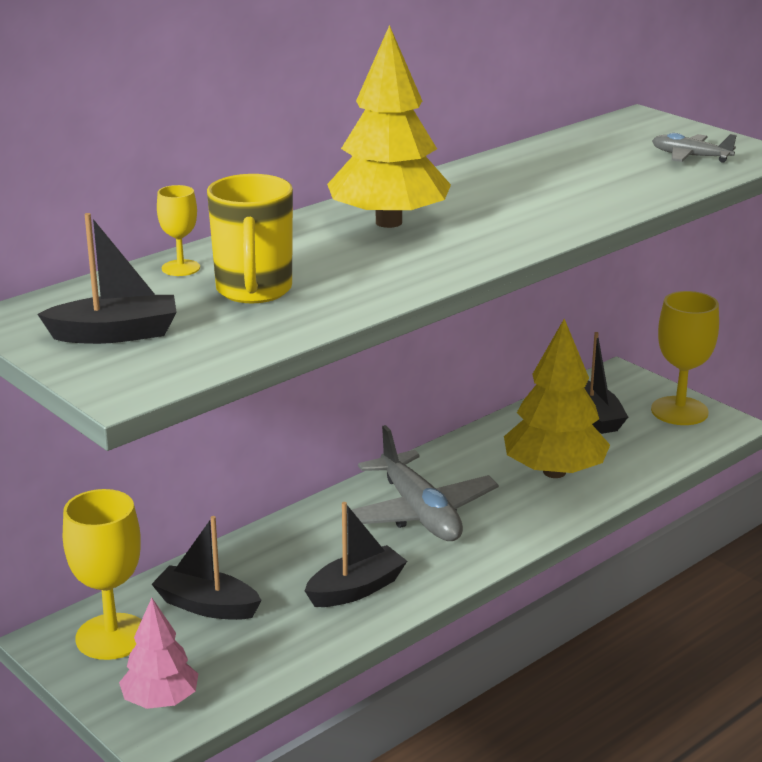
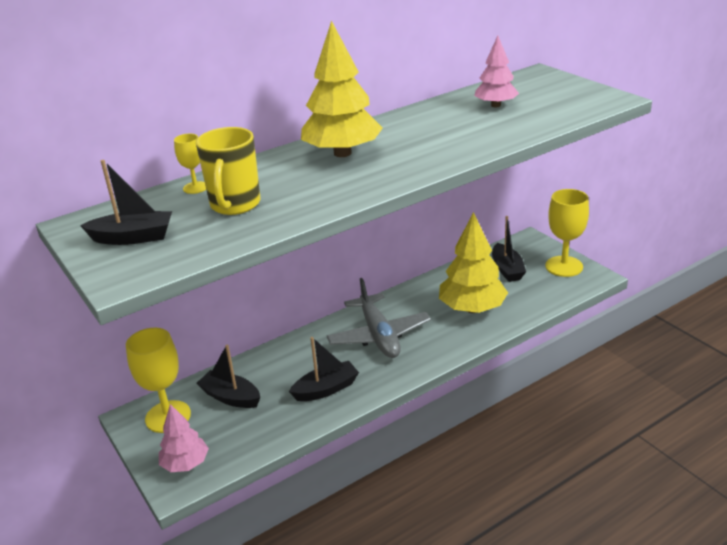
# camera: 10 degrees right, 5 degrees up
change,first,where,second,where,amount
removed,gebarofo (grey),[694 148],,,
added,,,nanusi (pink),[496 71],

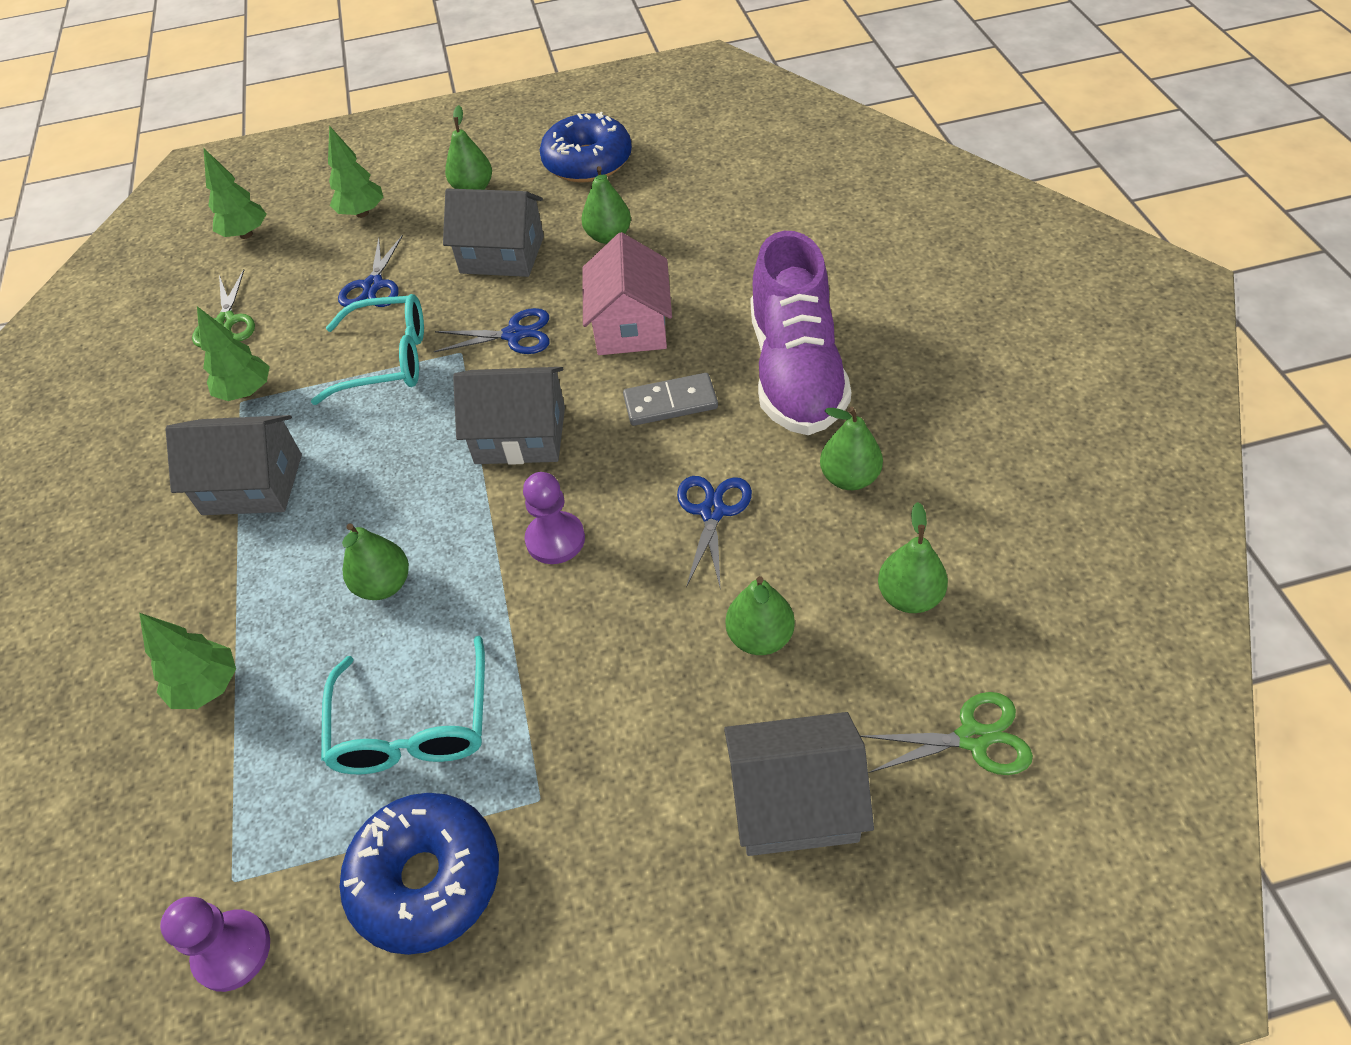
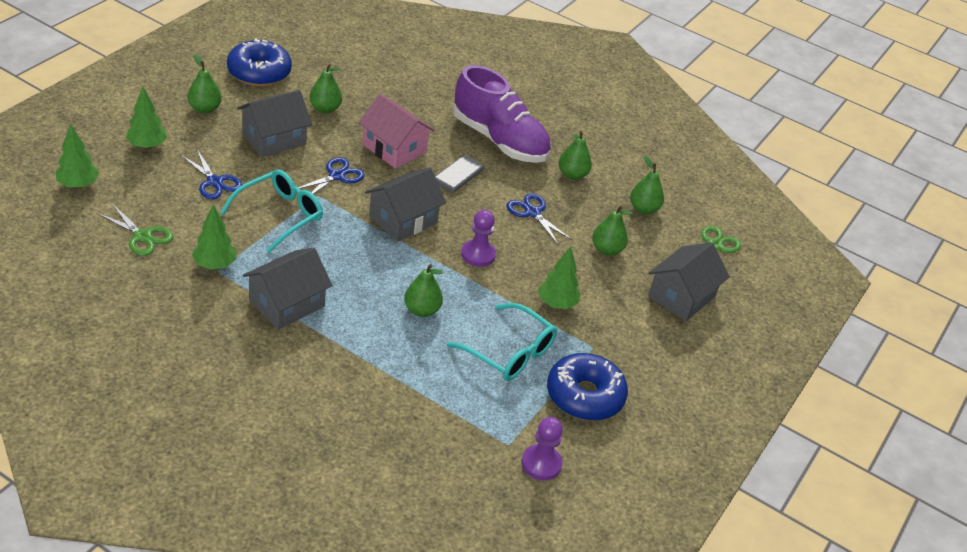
# camera: 55 degrees left, 10 degrees down
change,first,where,second,where,amount
moved,nanusi (green),[187 661],,[559 277],

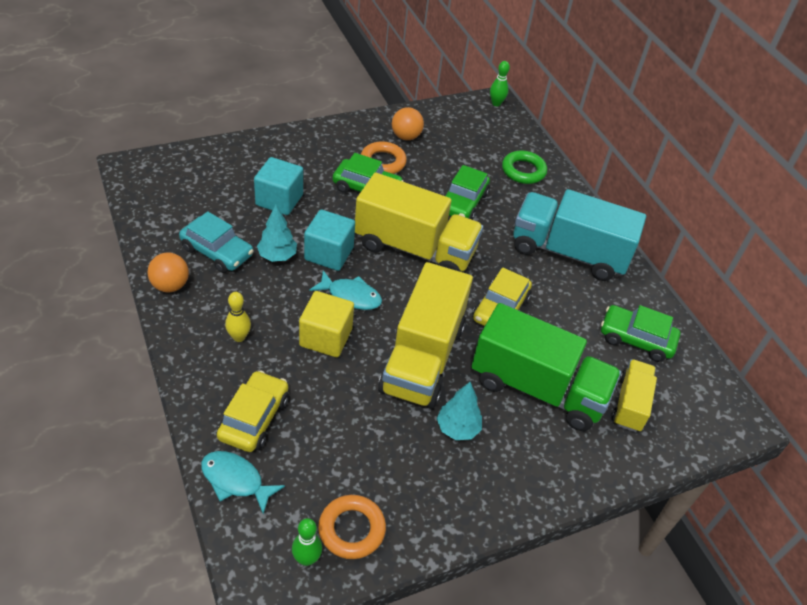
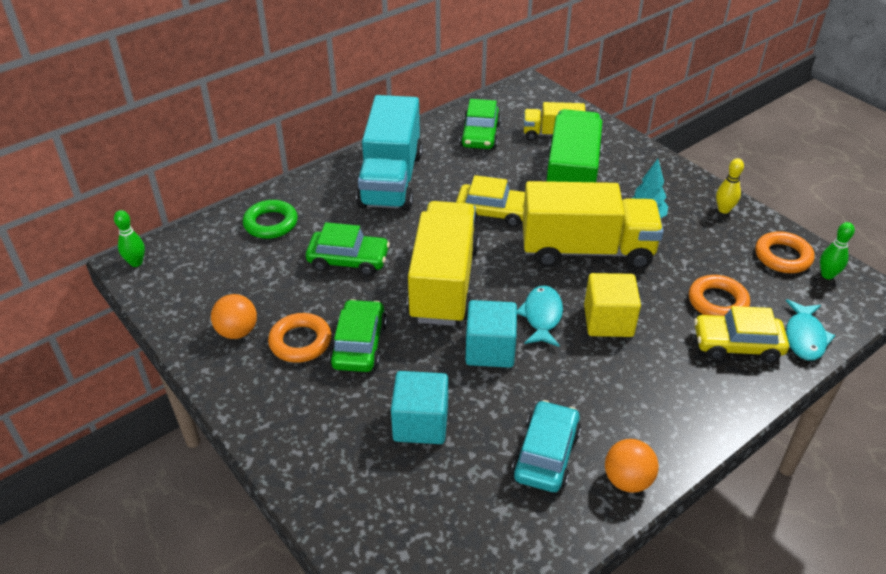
# camera: 100 degrees left, 5 degrees down
change,first,where,second,where,amount
removed,nanusi (turquoise),[277 233],,,
moved,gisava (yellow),[238 317],,[730 186],
added,,,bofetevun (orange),[719 295],

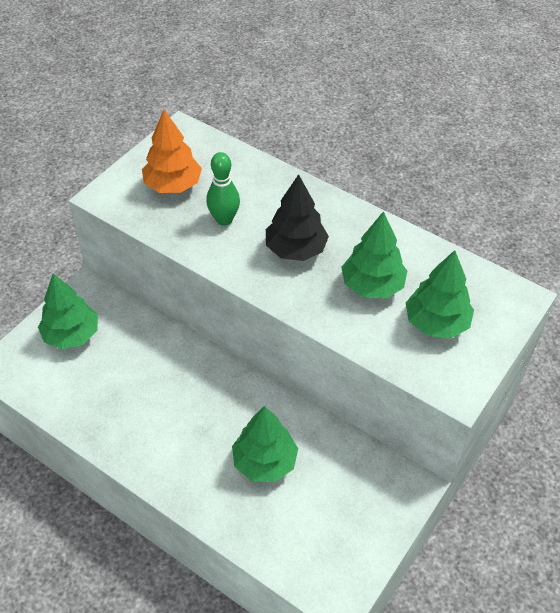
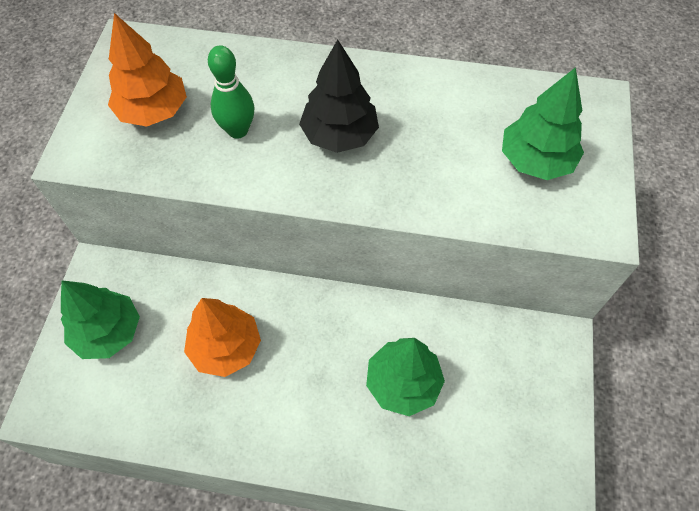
# camera: 25 degrees left, 10 degrees up
change,first,where,second,where,amount
removed,nanusi (green),[374 255],,,
added,,,nanusi (orange),[222 337],

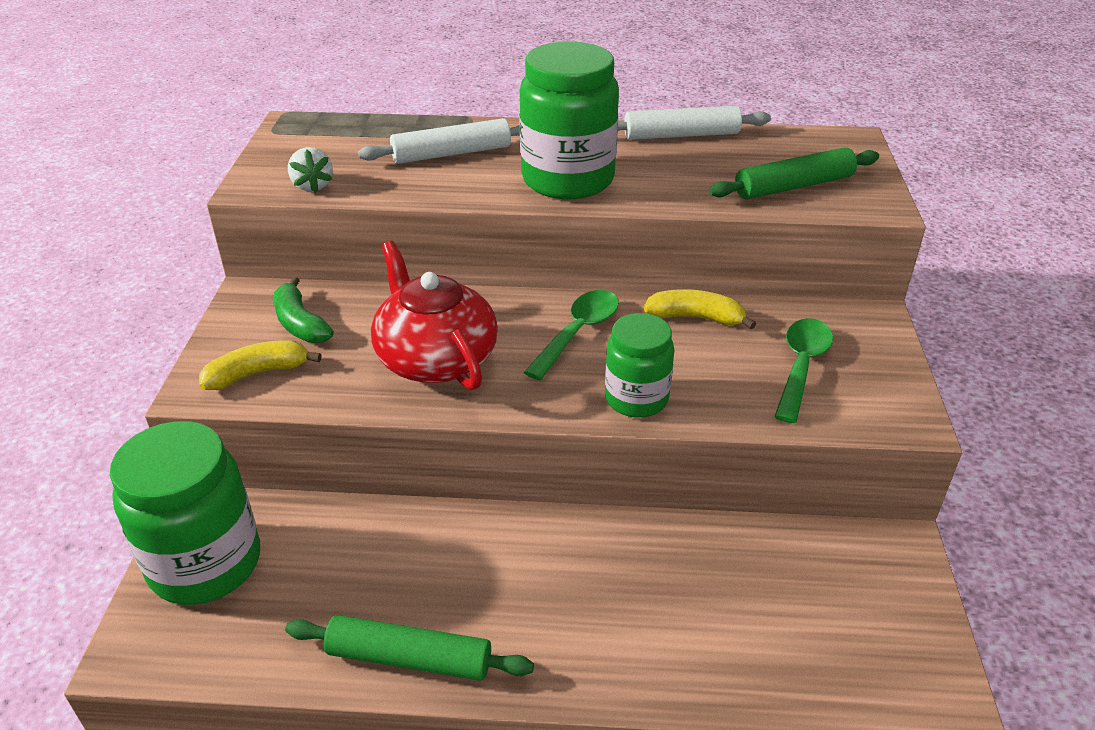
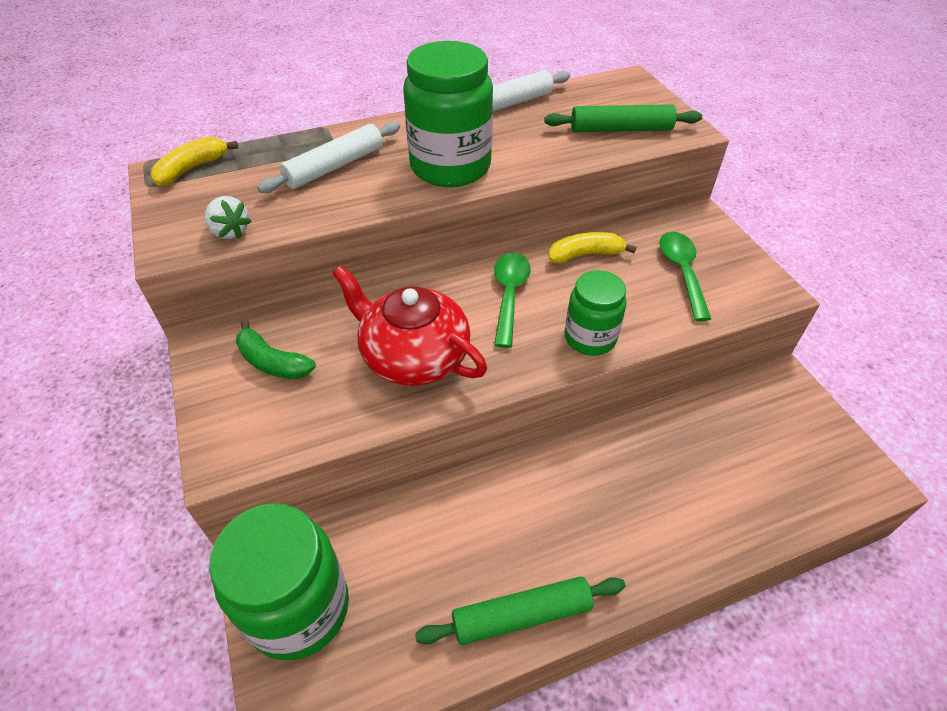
# camera: 25 degrees left, 10 degrees up
change,first,where,second,where,amount
turned,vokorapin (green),[794 173],,[623 118],45 degrees clockwise
moved,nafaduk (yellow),[260 365],,[194 161],

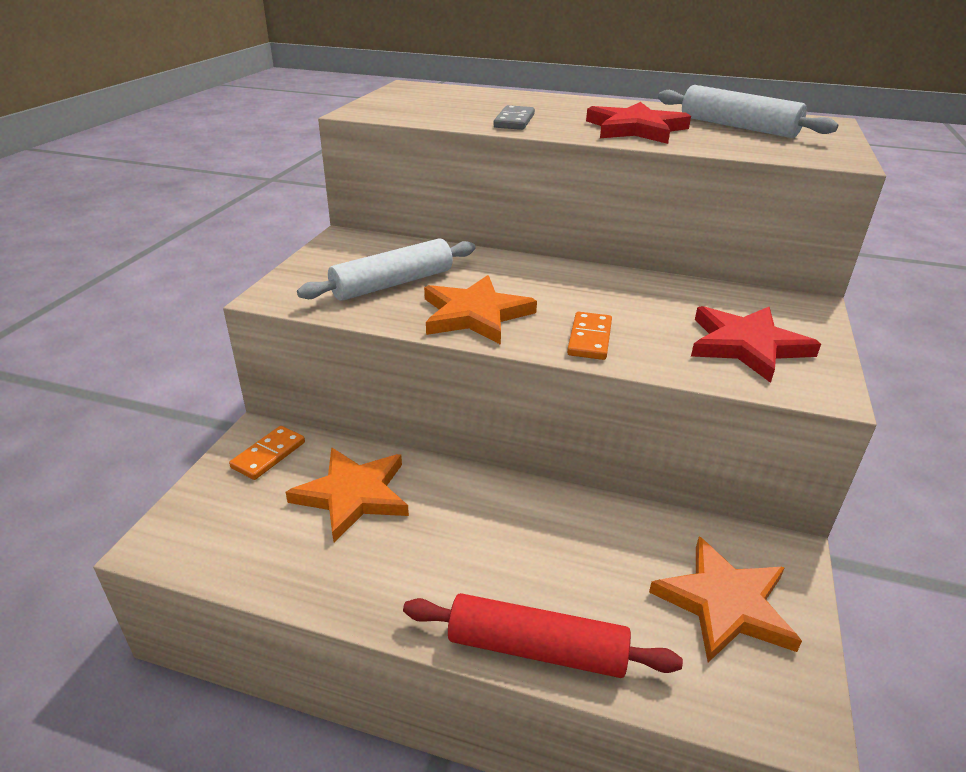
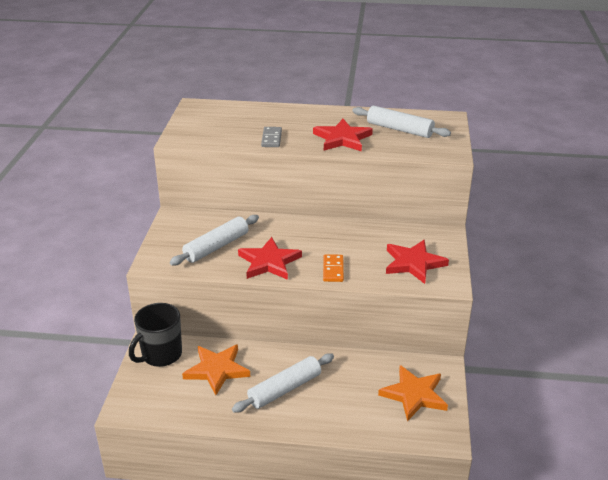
# camera: 10 degrees left, 0 degrees up
change,first,where,second,where,amount
recoloured,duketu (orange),[480 310],duketu (red),[270 258],
replaced,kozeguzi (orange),[267 453],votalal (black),[155 335],
removed,vokorapin (red),[543 635],,,
added,,,vokorapin (white),[283 383],

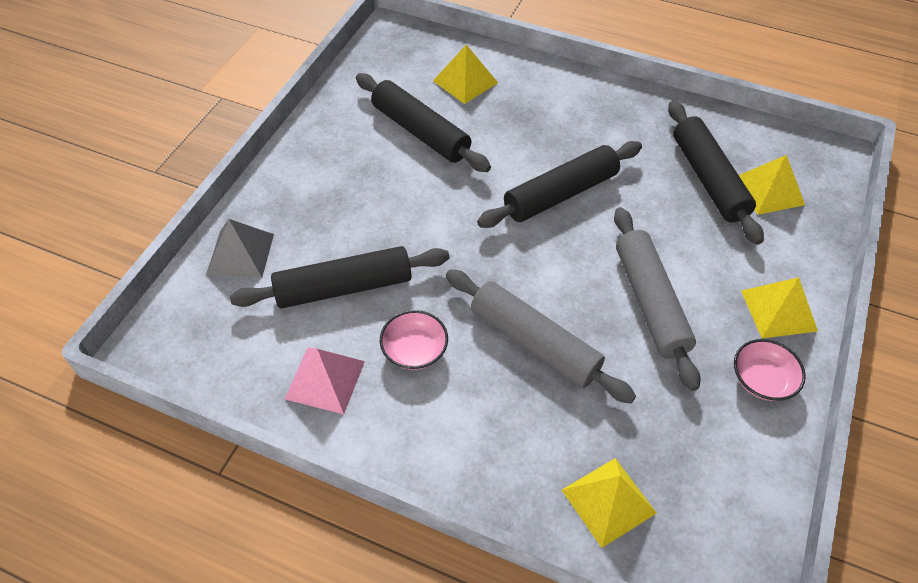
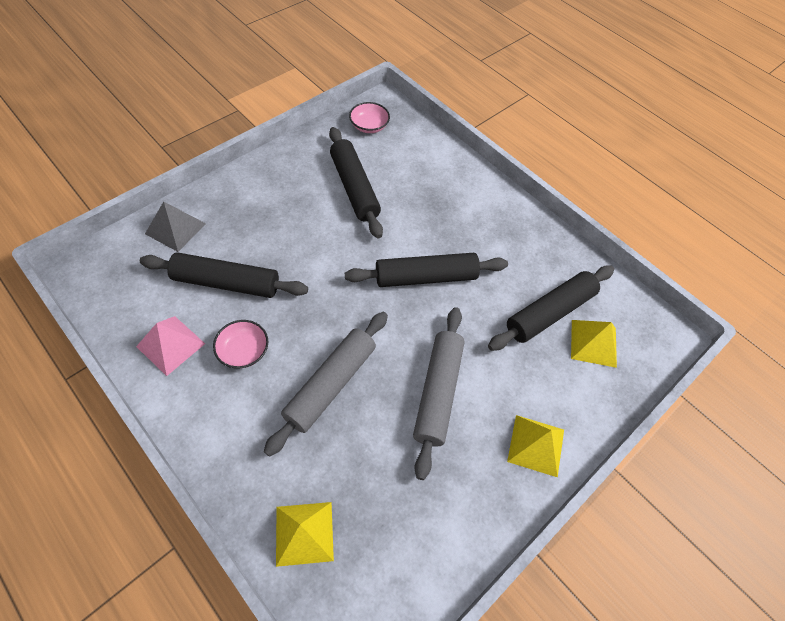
# camera: 20 degrees right, 5 degrees up
change,first,where,second,where,amount
removed,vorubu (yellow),[465 74],,,
turned,vokorapin (black),[716 173],,[551 308],45 degrees clockwise
turned,vokorapin (grey),[541 336],,[326 384],60 degrees clockwise
moved,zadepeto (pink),[770 370],,[369 117],

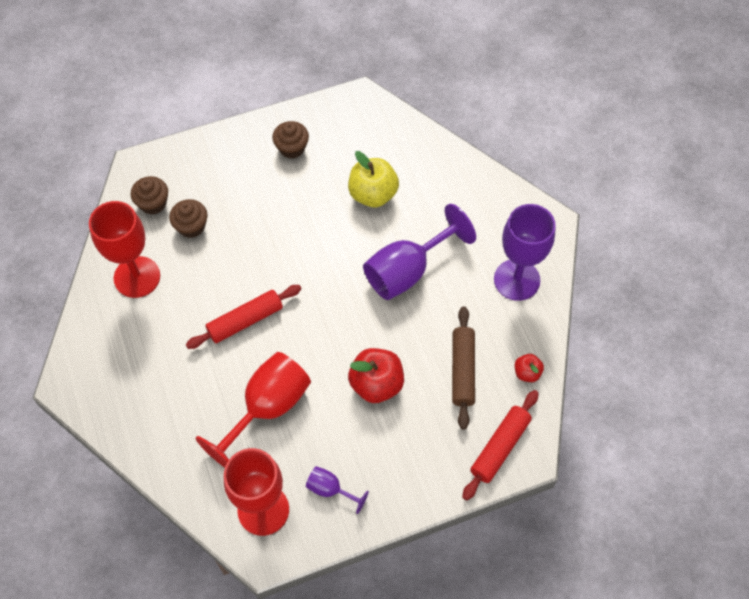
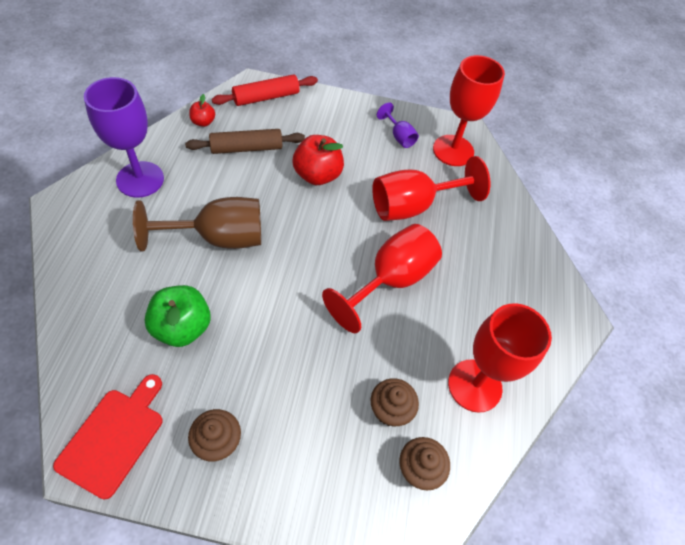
# camera: 155 degrees left, 5 degrees down
change,first,where,second,where,amount
recoloured,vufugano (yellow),[373 179],vufugano (green),[177 316],
recoloured,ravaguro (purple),[419 252],ravaguro (brown),[197 224],
replaced,vokorapin (red),[243 317],ravaguro (red),[382 278],
turned,vokorapin (brown),[463 368],,[245 141],45 degrees clockwise
added,,,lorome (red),[108 436],

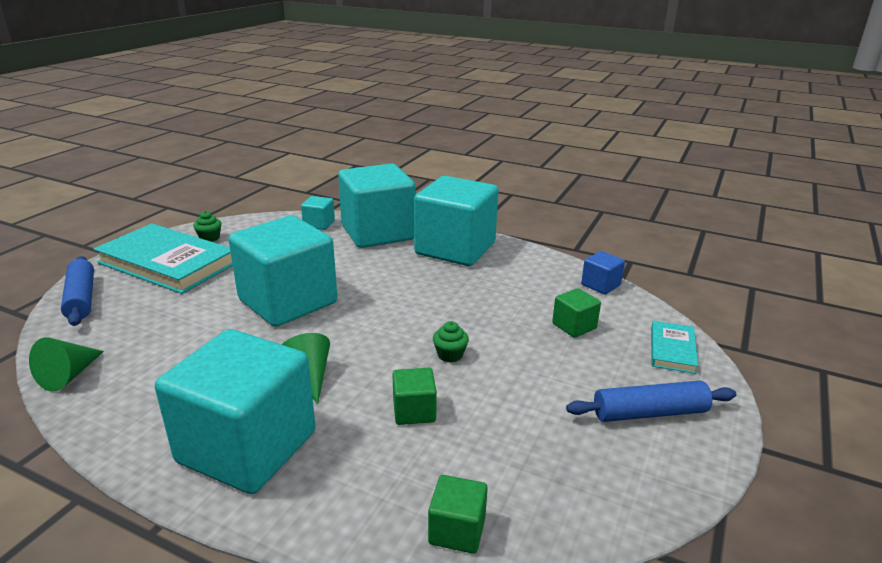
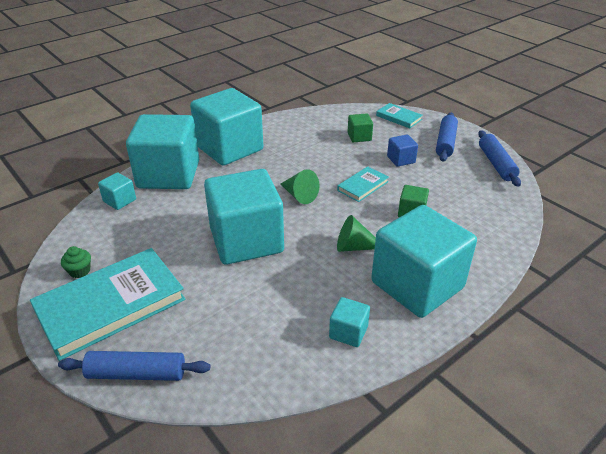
# camera: 65 degrees left, 10 degrees up
change,first,where,second,where,amount
moved,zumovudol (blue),[603 272],,[402 150],
replaced,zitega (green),[451 342],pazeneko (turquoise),[363 184],
moved,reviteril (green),[66 364],,[300 186],
removed,zumovudol (green),[458 514],,,
added,,,vokorapin (blue),[499 158],
added,,,zumovudol (turquoise),[349 322],

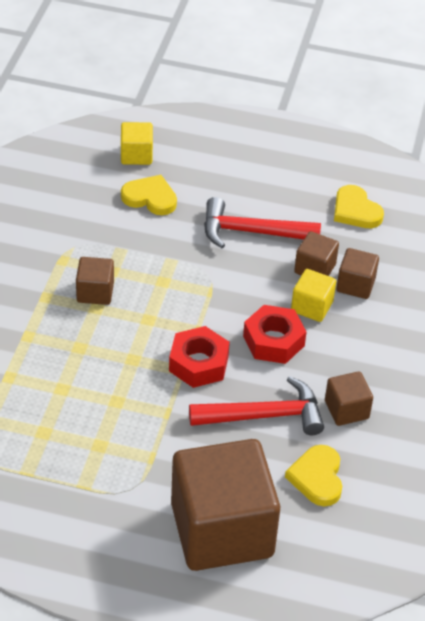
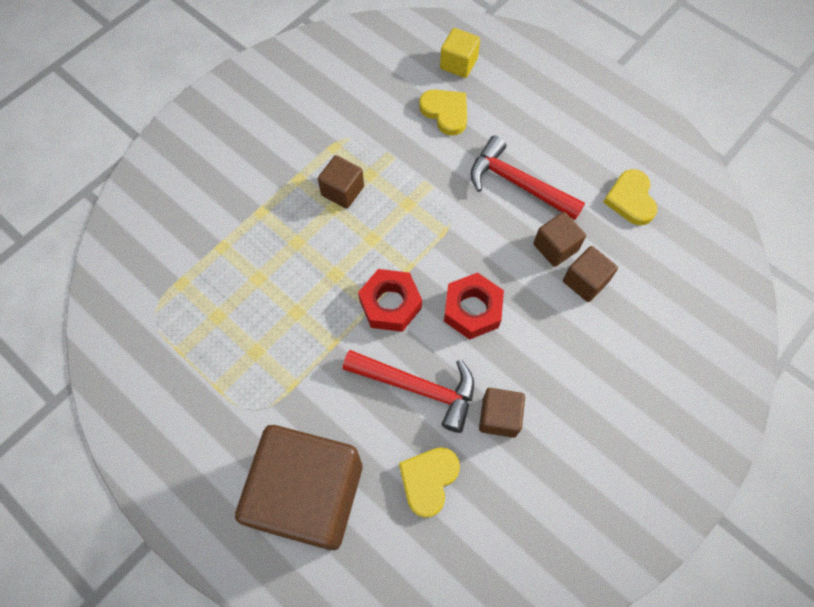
# camera: 30 degrees right, 20 degrees up
change,first,where,second,where,amount
removed,zumovudol (yellow),[313 295],,,

